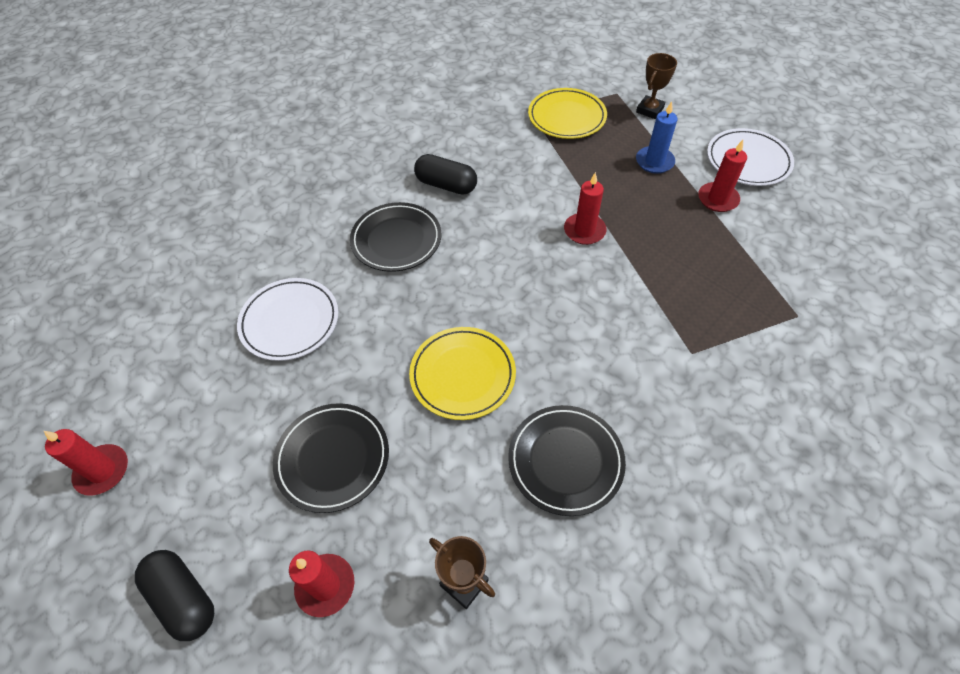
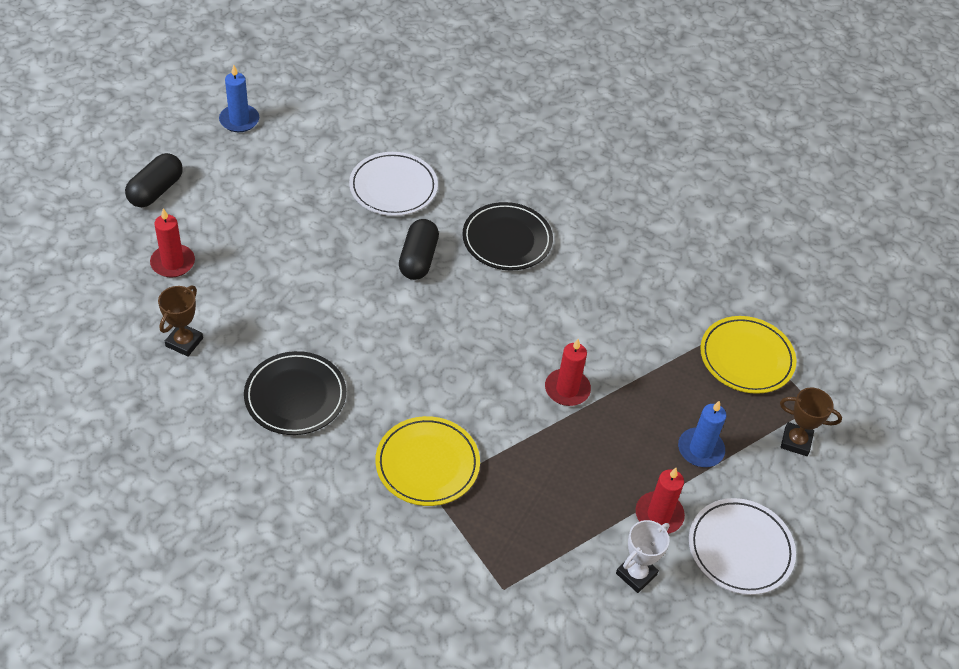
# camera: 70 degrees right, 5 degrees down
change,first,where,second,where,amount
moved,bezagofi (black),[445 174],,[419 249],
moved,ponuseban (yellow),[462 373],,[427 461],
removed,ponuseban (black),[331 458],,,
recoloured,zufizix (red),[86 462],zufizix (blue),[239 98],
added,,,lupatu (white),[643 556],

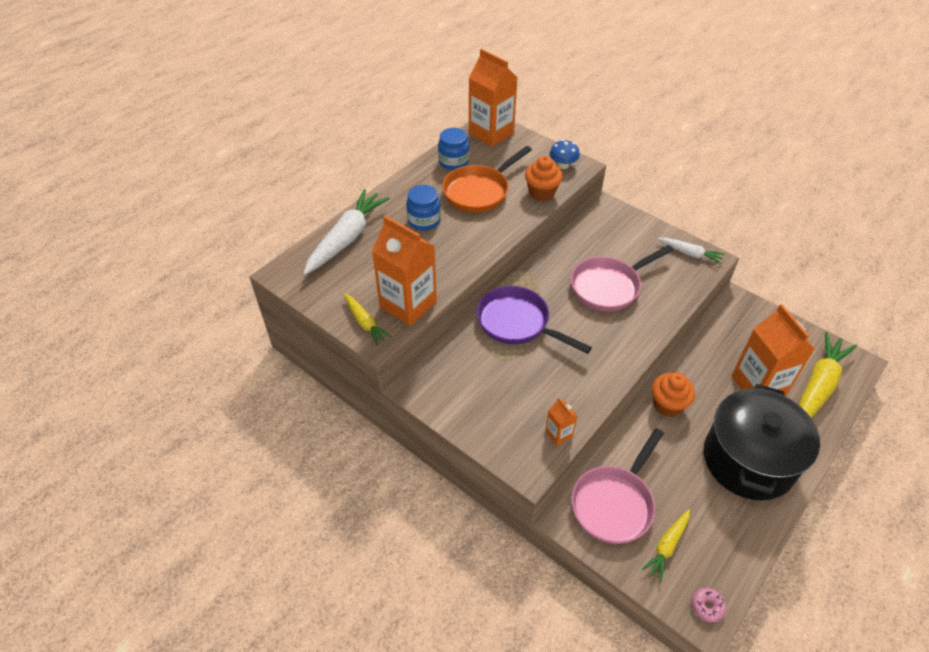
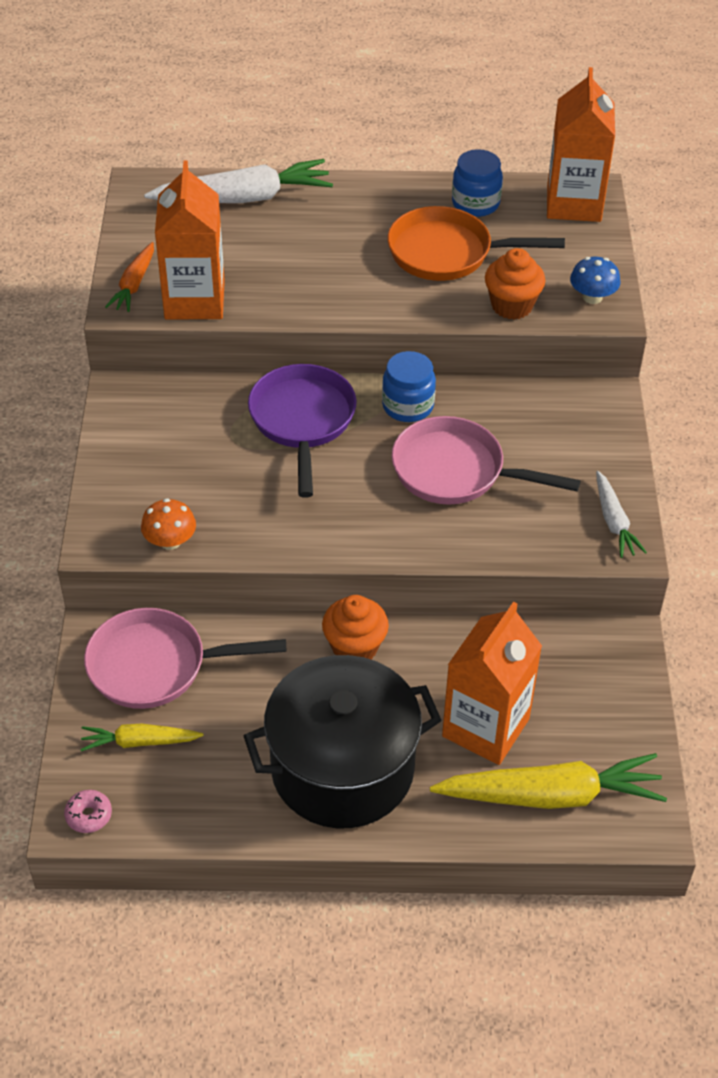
# camera: 50 degrees right, 0 degrees up
change,first,where,second,where,amount
moved,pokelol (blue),[423 208],,[409 386],
recoloured,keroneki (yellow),[368 319],keroneki (orange),[129 277],
replaced,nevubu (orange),[561 421],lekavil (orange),[168 524],

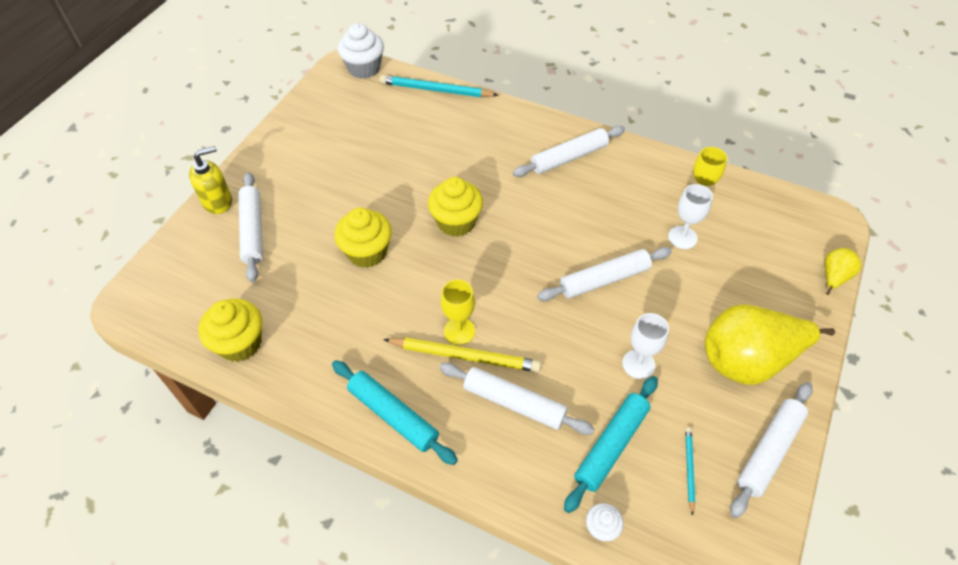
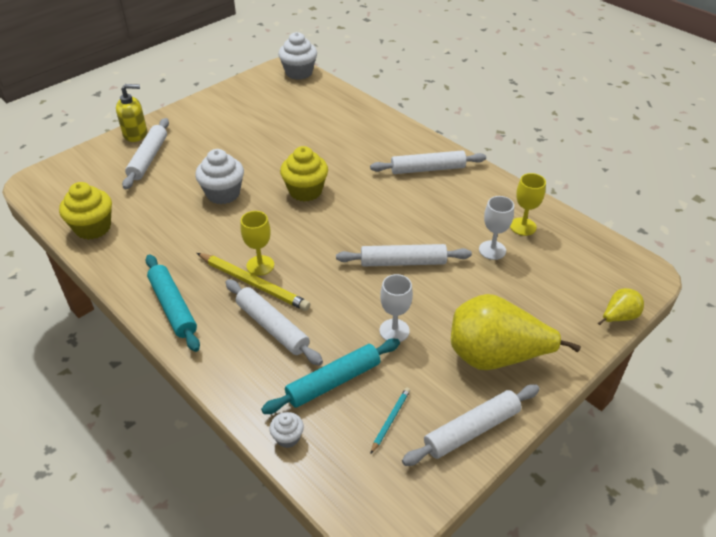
# camera: 20 degrees right, 10 degrees down
change,first,where,second,where,amount
removed,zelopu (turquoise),[439 86],,,
recoloured,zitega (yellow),[363 237],zitega (white),[219 176],

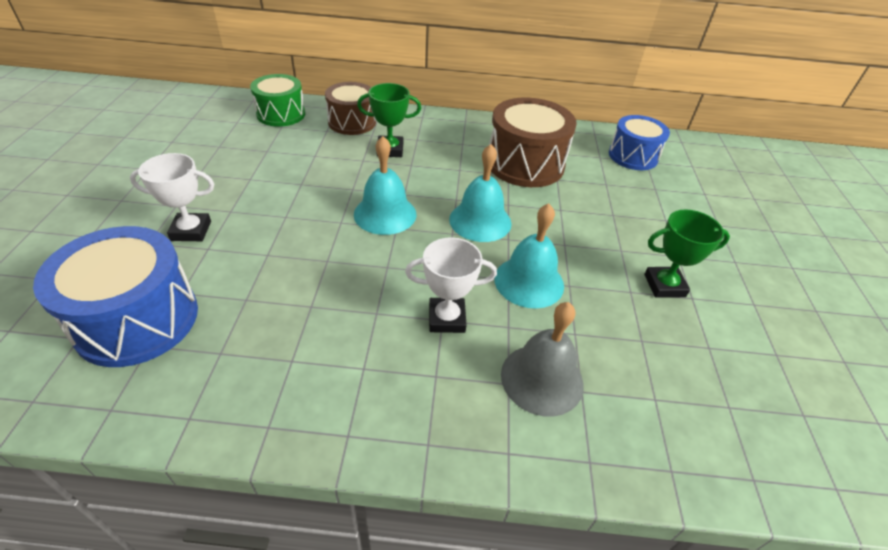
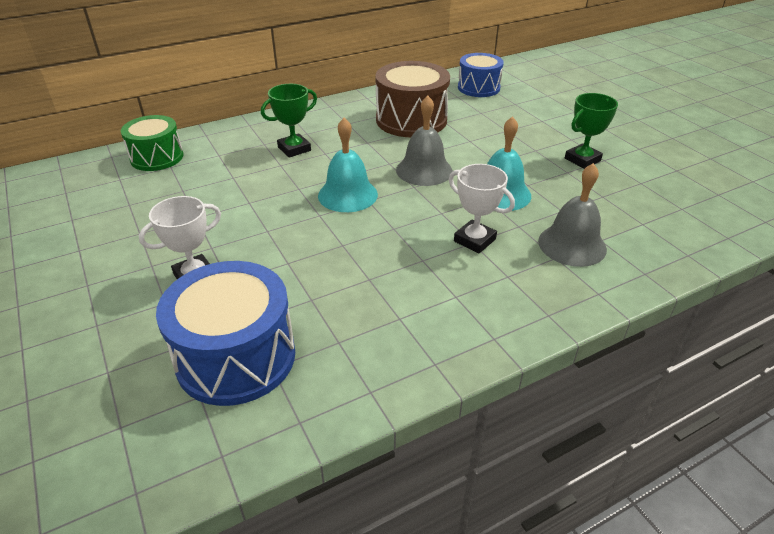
# camera: 30 degrees left, 5 degrees down
change,first,where,second,where,amount
removed,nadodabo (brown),[350 108],,,
recoloured,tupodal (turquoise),[480 193],tupodal (grey),[424 140],
turned,lupatu (white),[451 285],,[482 208],75 degrees clockwise

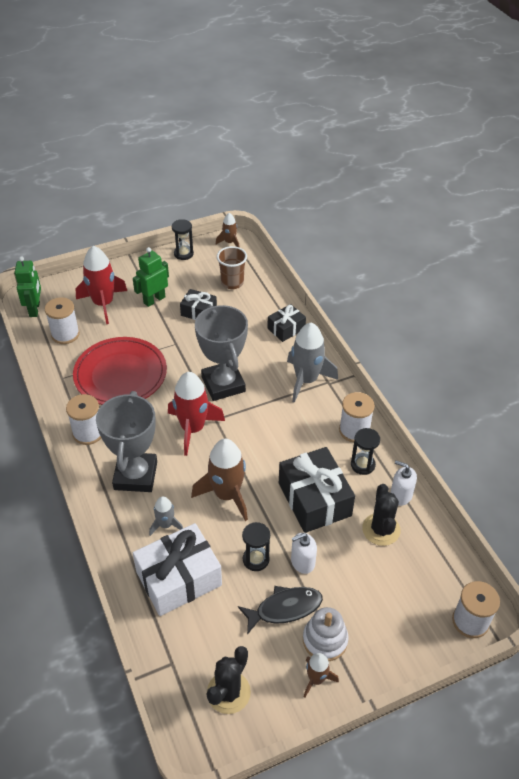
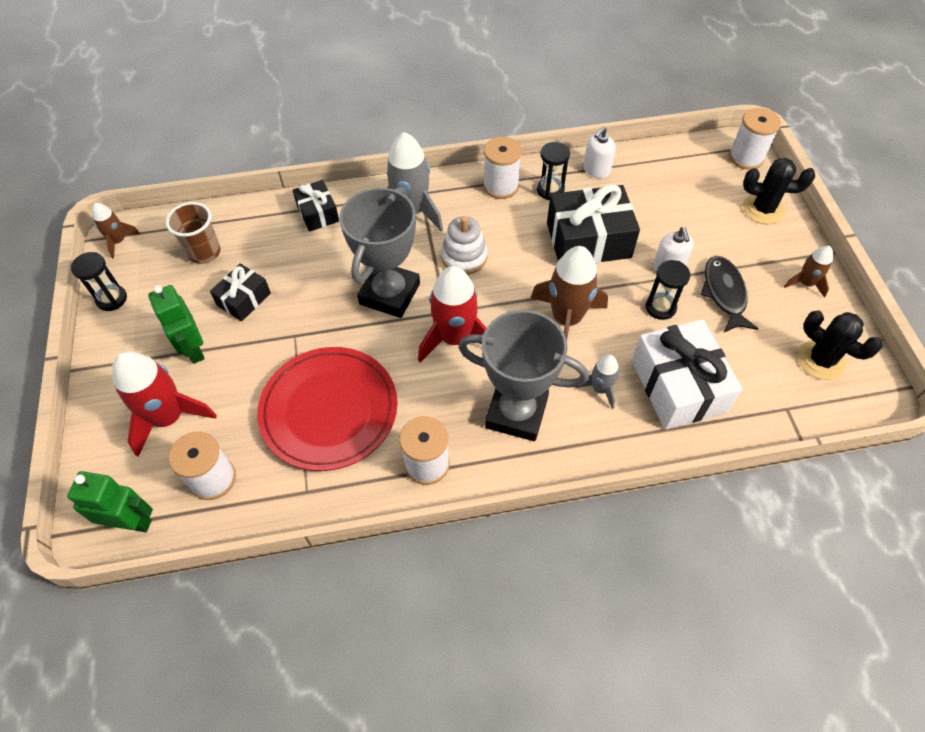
# camera: 75 degrees left, 10 degrees up
change,first,where,second,where,amount
turned,lupatu (grey),[221 353],,[379 252],60 degrees counterclockwise
moved,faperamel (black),[381 515],,[779 191],
moved,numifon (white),[325 634],,[464 245],

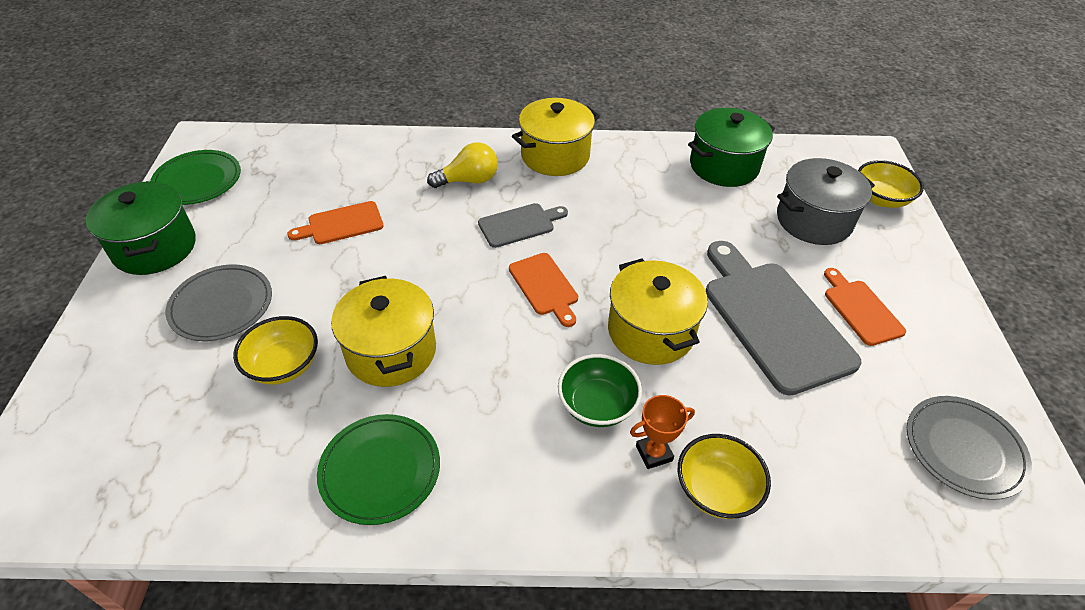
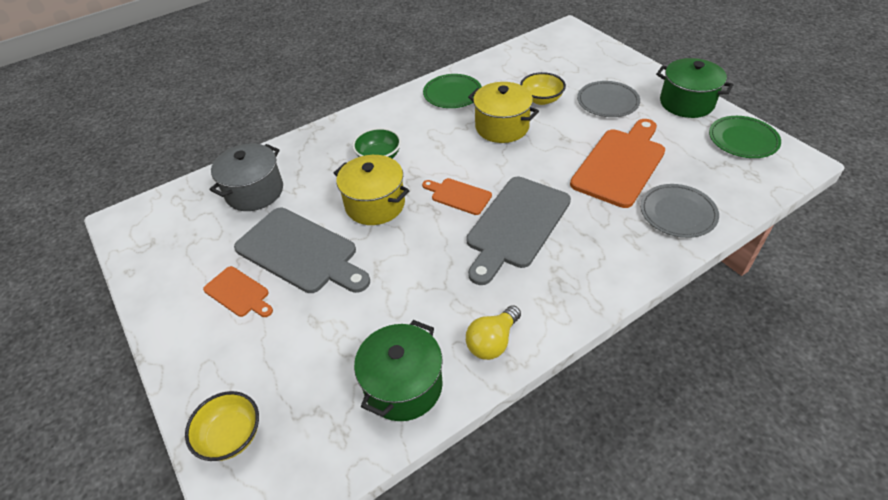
# camera: 150 degrees right, 0 degrees up
change,first,where,second,where,amount
removed,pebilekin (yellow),[556 137],,,
moved,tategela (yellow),[462 165],,[493 332],
moved,pebilekin (grey),[826 201],,[246 177],
resized,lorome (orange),[335 222],,[617 163],x1.94
resized,lorome (grey),[523 225],,[518 231],x1.94
removed,lupatu (orange),[662 432],,,
moved,ponuseban (grey),[969 448],,[679 211],
removed,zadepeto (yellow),[724 476],,,

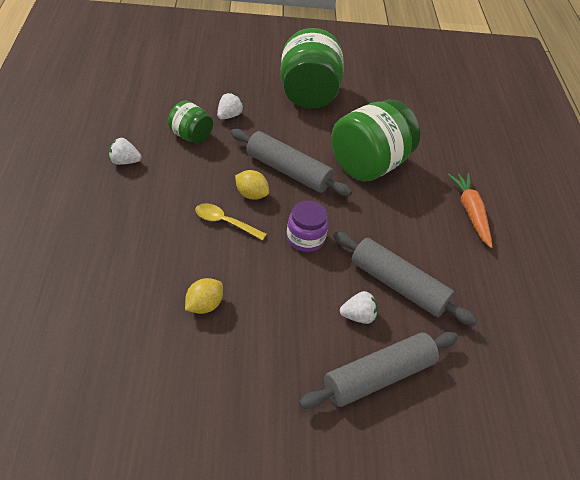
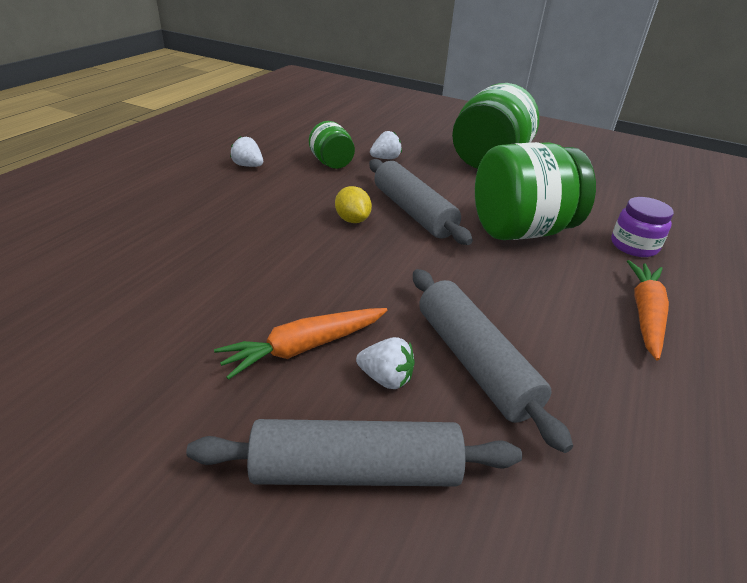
# camera: 30 degrees right, 10 degrees down
change,first,where,second,where,amount
moved,pokelol (purple),[307 226],,[642 227],
removed,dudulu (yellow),[231 221],,,
removed,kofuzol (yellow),[204 296],,,
added,,,keroneki (orange),[301 344],

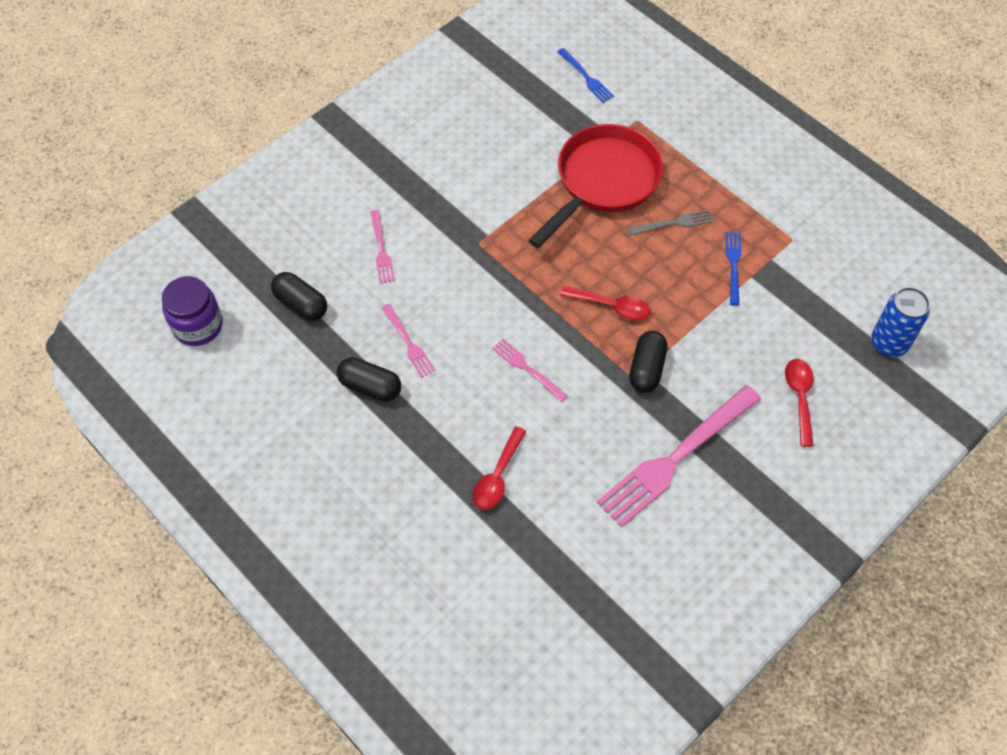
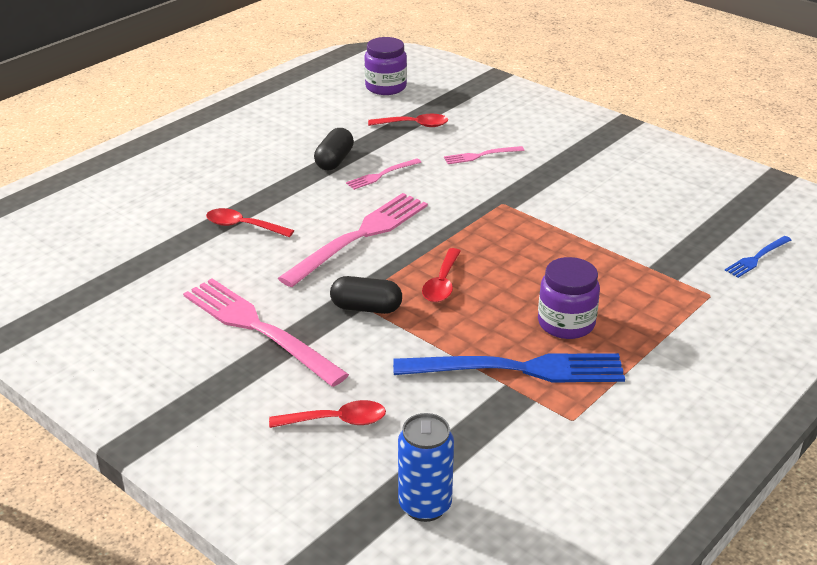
# camera: 85 degrees right, 25 degrees down
change,first,where,second,where,amount
removed,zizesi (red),[596 186],,,
replaced,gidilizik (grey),[670 222],pokelol (purple),[569 298],
resized,gidilizik (blue),[733 269],,[509 367],x2.13
replaced,bezagofi (black),[299 296],dudulu (red),[408 120],
resized,gidilizik (pink),[530 370],,[353 240],x2.13

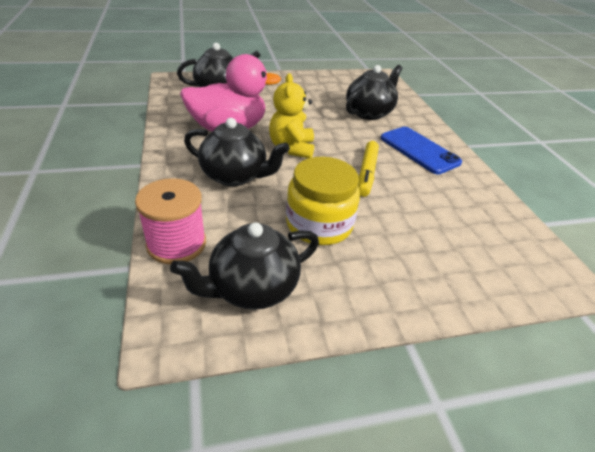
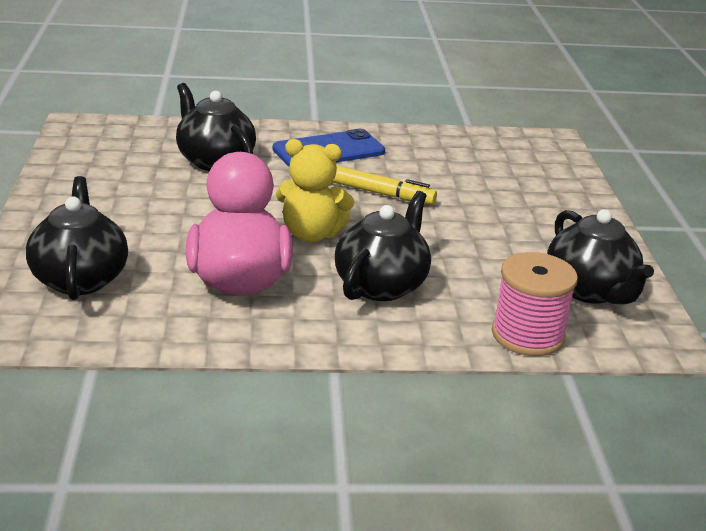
# camera: 80 degrees left, 10 degrees down
change,first,where,second,where,amount
removed,pokelol (yellow),[323 201],,,

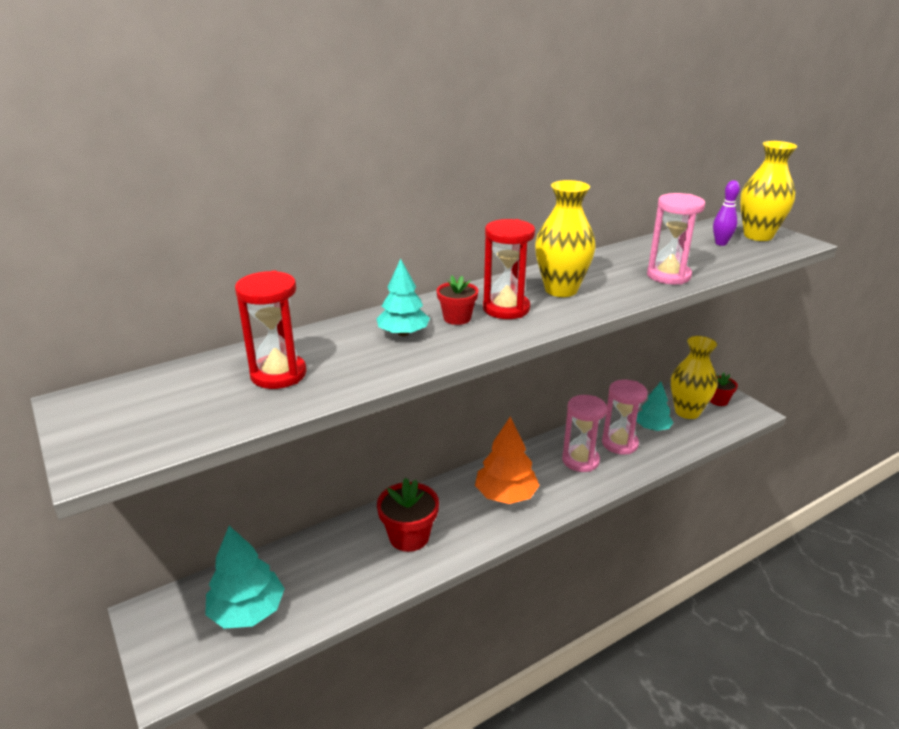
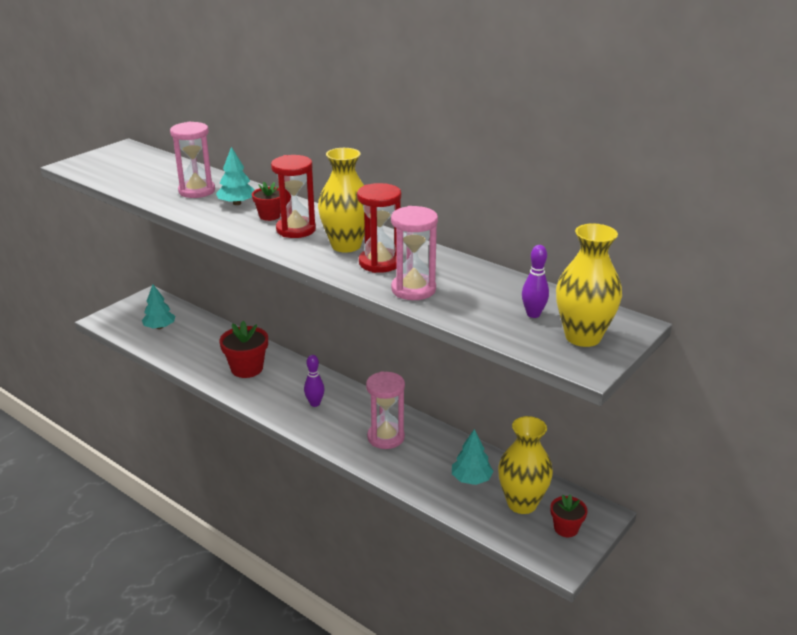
# camera: 70 degrees right, 0 degrees up
change,first,where,second,where,amount
moved,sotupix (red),[271 330],,[379 228],
moved,sotupix (pink),[625 417],,[192 160],
replaced,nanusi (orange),[507 460],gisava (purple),[314 381],
resized,nanusi (turquoise),[245 577],,[158 307],x0.66

